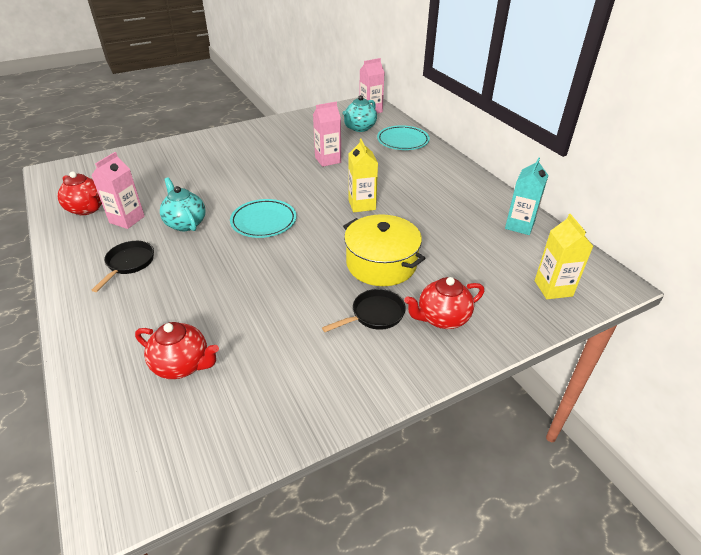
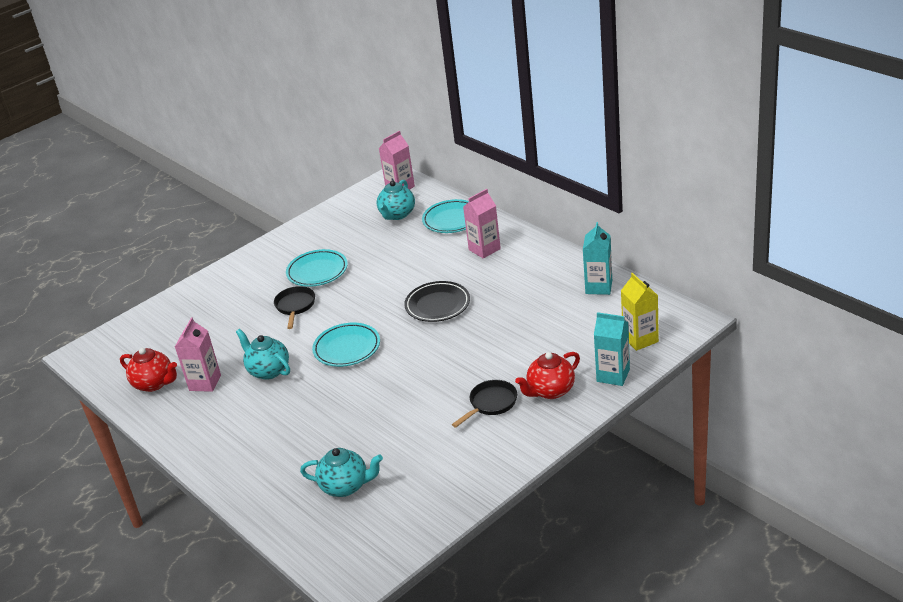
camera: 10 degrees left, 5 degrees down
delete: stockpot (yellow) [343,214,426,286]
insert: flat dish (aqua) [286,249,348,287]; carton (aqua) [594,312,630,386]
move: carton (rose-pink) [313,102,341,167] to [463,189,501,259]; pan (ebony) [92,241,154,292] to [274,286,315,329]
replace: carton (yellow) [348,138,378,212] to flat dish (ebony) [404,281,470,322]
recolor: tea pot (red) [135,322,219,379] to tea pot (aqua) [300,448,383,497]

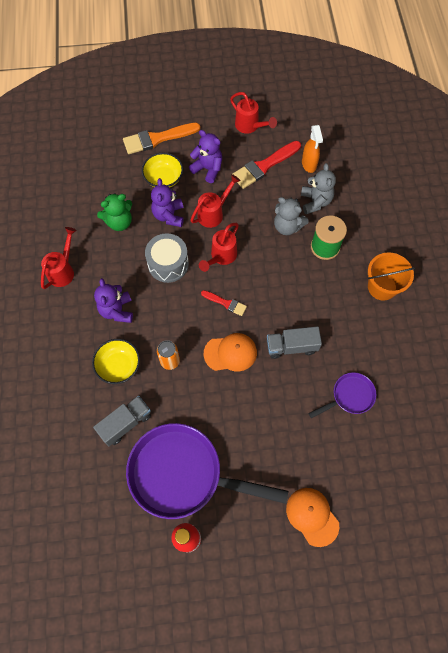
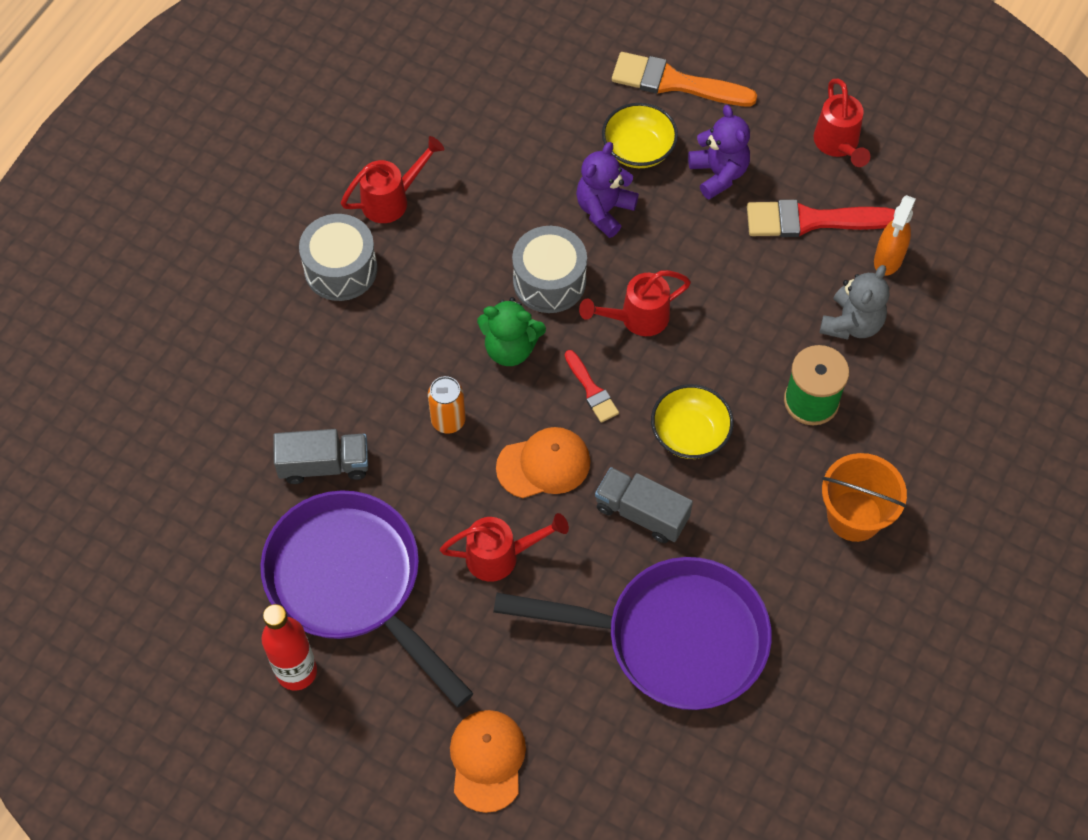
camera: 35 degrees right, 5 degrees down
delete: teddy (grey) [274,197,309,235]; teddy (violet) [94,278,133,323]
insert: snare drum (grey) [299,214,377,301]
move: sprinkling can (red) [190,174,241,228] to [440,513,569,582]; teddy (leaf-green) [97,193,132,231] to [477,297,546,366]; serving bowl (yellow) [92,339,140,384] to [651,384,734,459]
rotate: cap (orange) [204,333,257,371] = [496,427,590,498] 45 degrees counterclockwise
resize: pan (violet) [308,372,376,418] = [493,557,772,710] x2.07

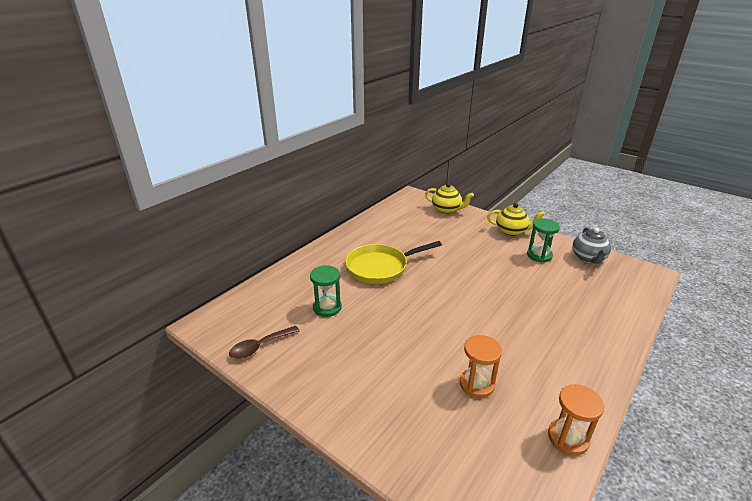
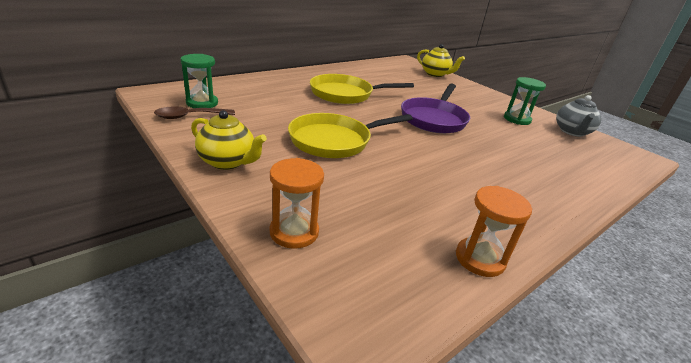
camera: 10 degrees right, 0 degrees up
insert: pan (violet) [401,84,470,133]; pan (yellow) [288,113,413,158]
move: tea pot (yellow) [487,203,545,236] to [191,110,267,170]; hourglass (leaf-green) [310,265,342,317] to [181,54,218,108]; hourglass (orange) [460,335,502,398] to [270,158,324,249]

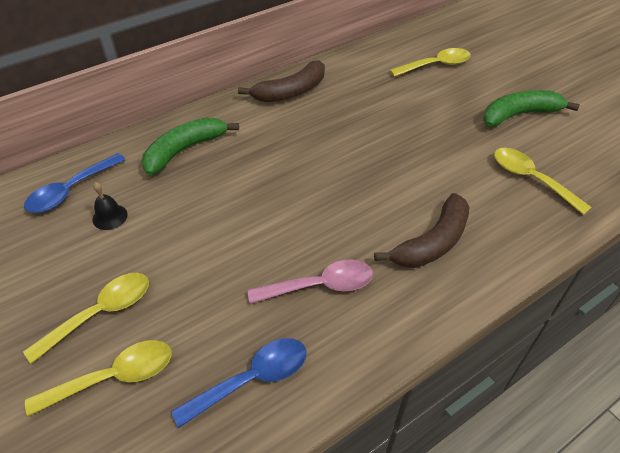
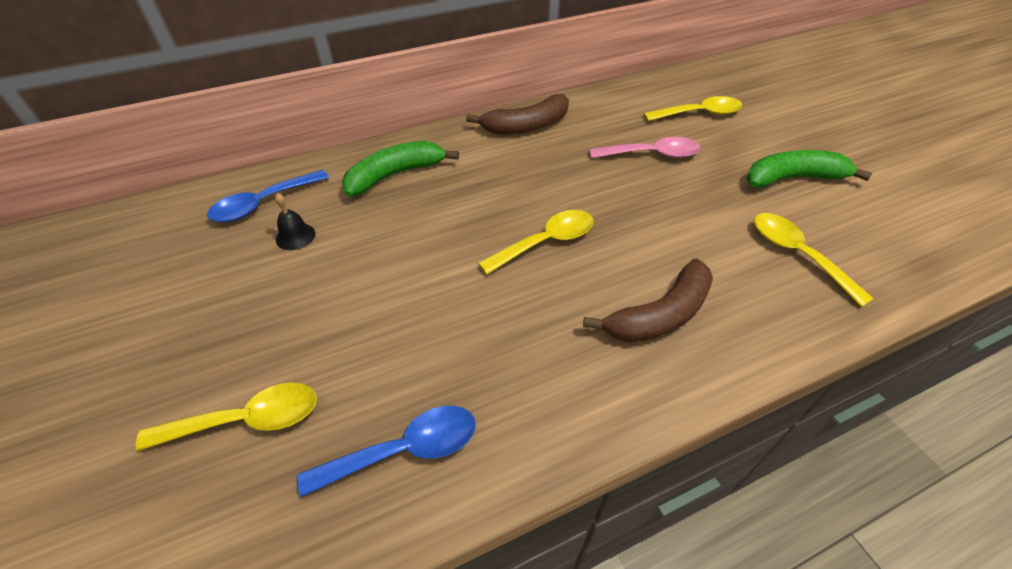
camera: 10 degrees right, 0 degrees up
move: teaspoon (rose-pink) [247,259,373,304] to [589,137,700,158]; teaspoon (yellow) [23,273,149,364] to [478,210,593,275]

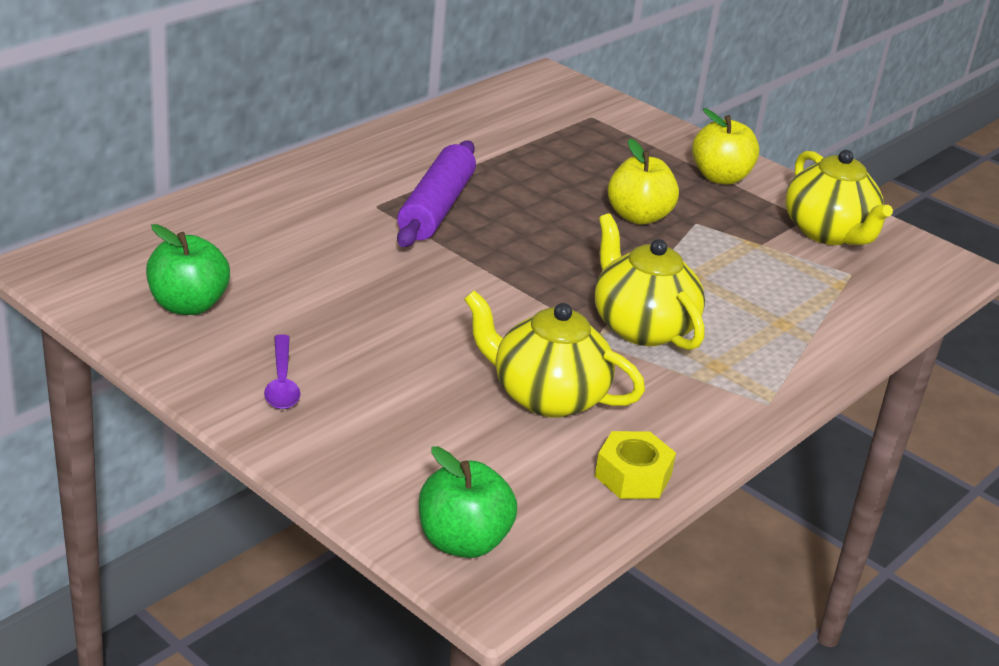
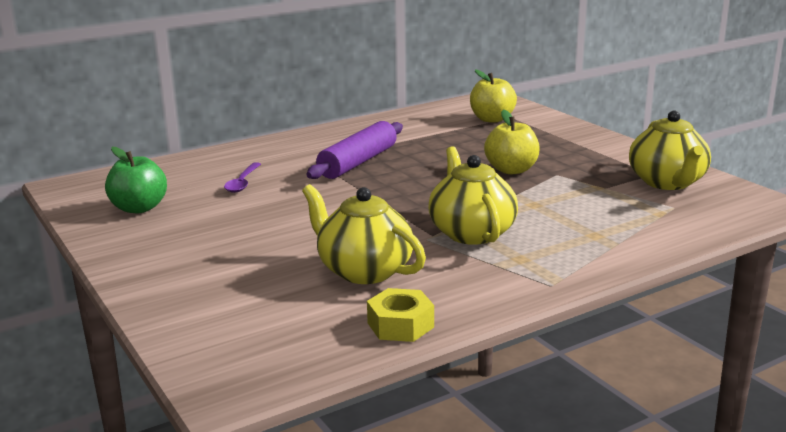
camera: 20 degrees right, 10 degrees down
delete: toy apple (leaf-green) [419,446,517,558]
move: toy apple (yellow) [692,108,760,185] to [470,69,517,123]; teaspoon (violet) [264,334,300,409] to [224,162,261,193]

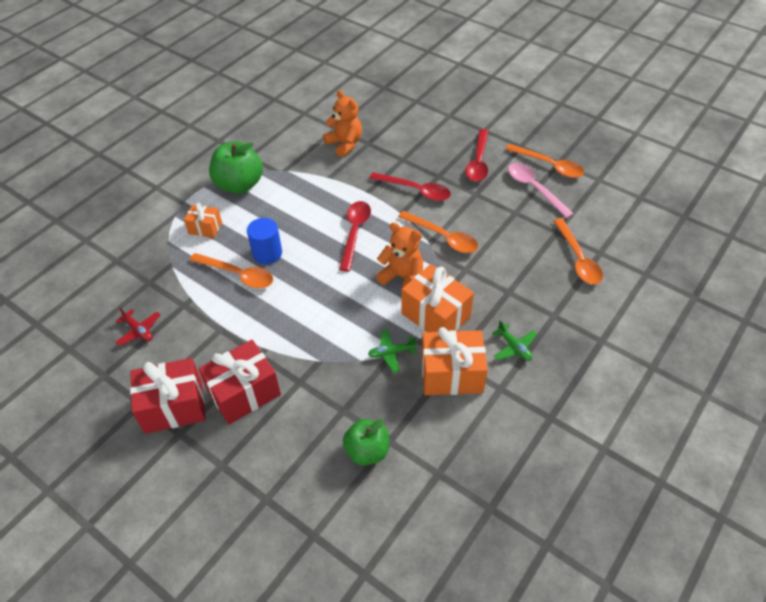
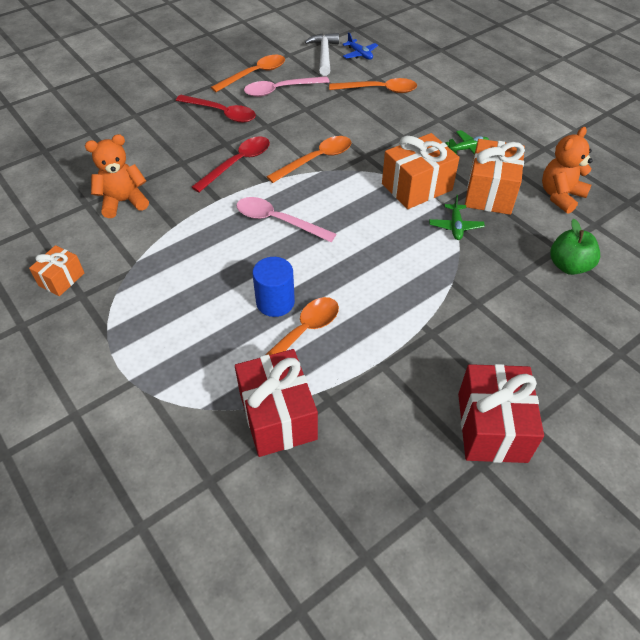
camera: 75 degrees left, 0 degrees up
delete: toy apple (leaf-green) [209,141,263,194]; plane (red) [115,307,160,346]
insert: plane (cobalt) [343,32,378,60]; hammer (pure white) [305,33,339,76]
move: wrapped gift (orange) [184,203,222,238] to [29,245,84,296]; teddy (orange) [376,223,423,290] to [542,127,593,214]; wrapped gift (red) [198,340,281,425] to [235,349,318,457]
recolor: teaspoon (red) [339,201,371,271] to teaspoon (rose-pink) [237,197,336,242]

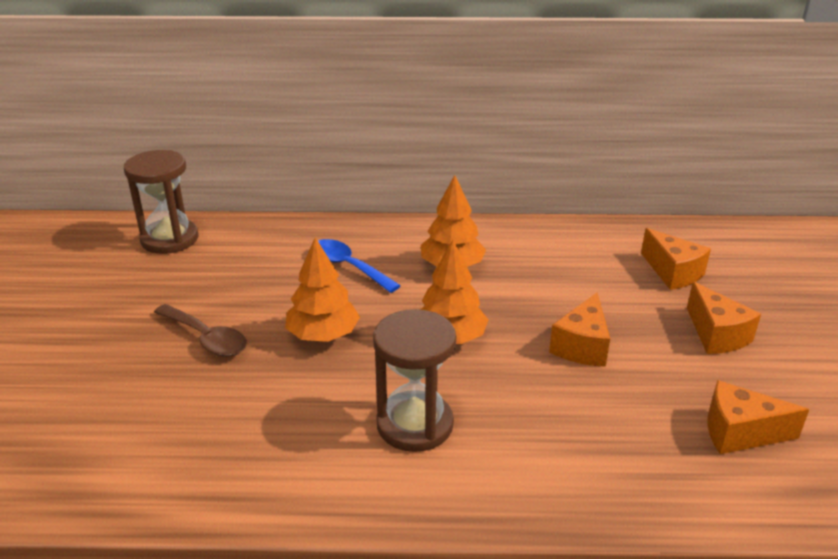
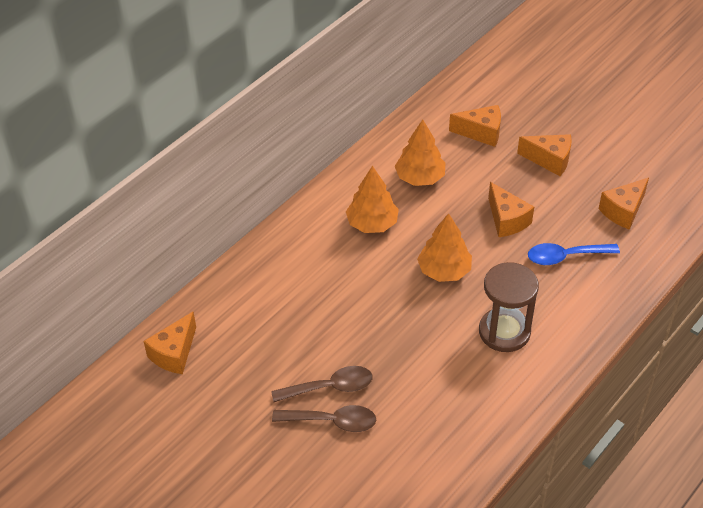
camera: 50 degrees left, 15 degrees up
insert: teaspoon (russet) [272,405,376,432]
move: tree (orange) [285,237,360,342] to [395,120,445,186]; teaspoon (cobalt) [318,239,401,293] to [528,243,620,265]
replace: hourglass (russet) [124,150,199,254] to cheese wedge (orange) [144,312,196,374]

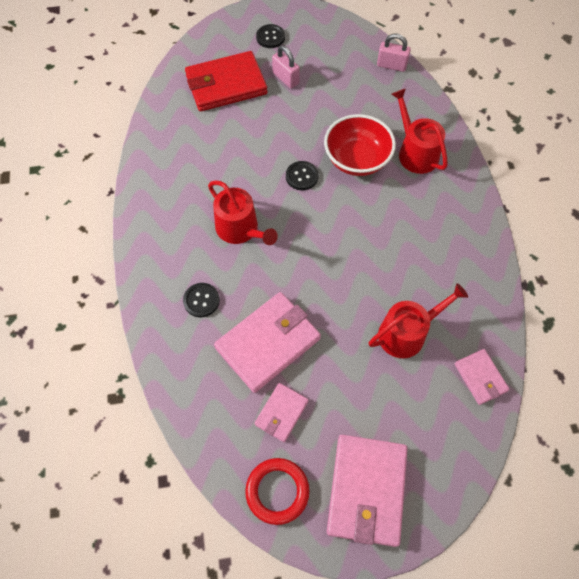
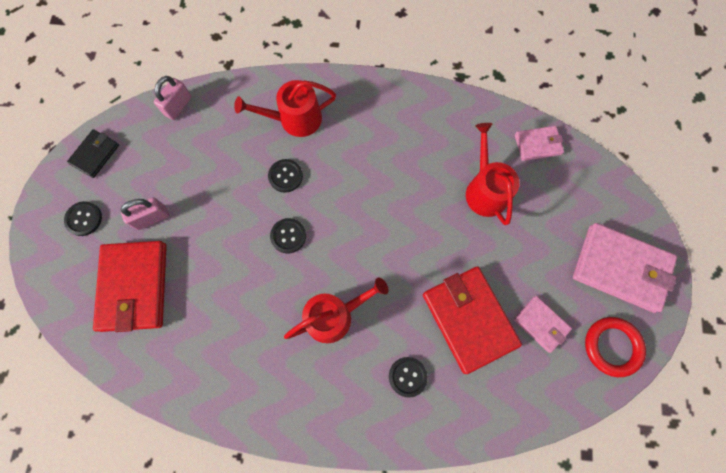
camera: 75 degrees left, 10 degrees up
insert: card wallet (ebony) [67,129,119,178]
replace: serving bowl (red) [324,114,396,176] to shirt button (ebony) [268,159,303,193]
recolor: card wallet (rose-pink) [214,292,321,393] to card wallet (red) [423,266,522,374]

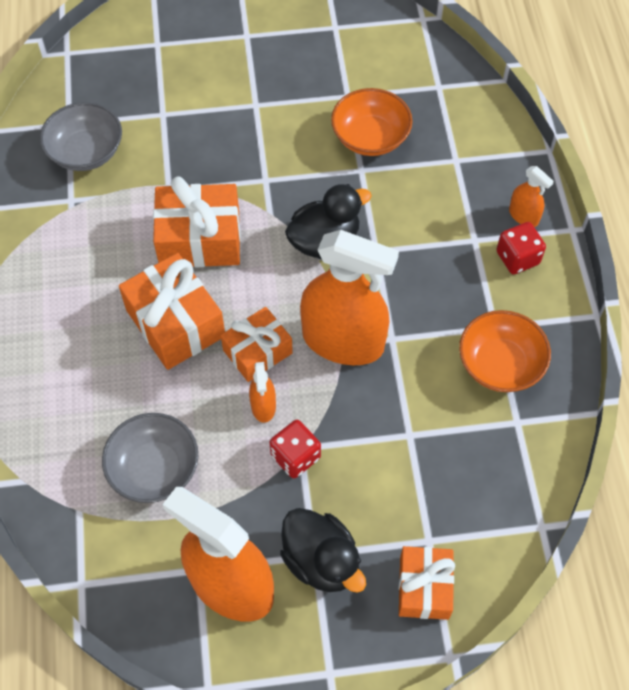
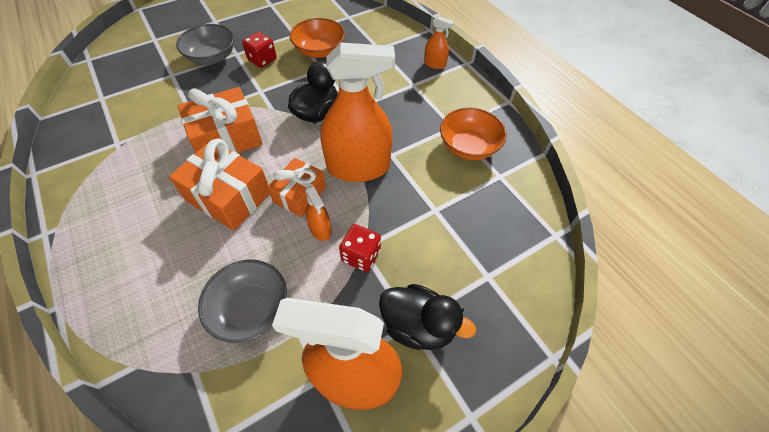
camera: 25 degrees left, 5 degrees down
delete: wrapped gift (orange) [399,546,455,620]
move: serving bowl (grey) [40,102,122,171] to [176,24,234,65]; dice (red) [496,222,546,275] to [242,32,277,68]

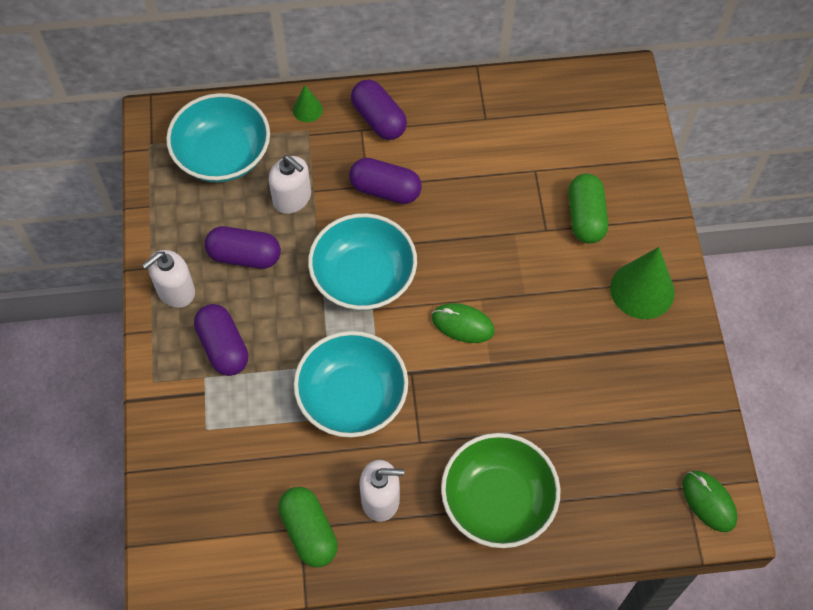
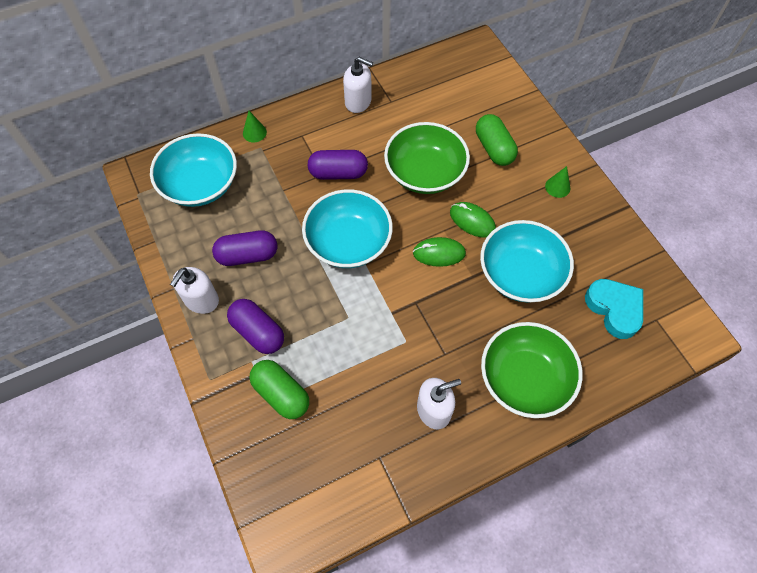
camera: 20 degrees left, 0 degrees up
delete: pill shape (violet) [351,80,407,140]
insert: serving bowl (leaf-green) [384,122,470,194]; heart shape (aqua) [585,279,643,339]
move: pump bottle (pure white) [269,155,311,214] to [343,57,373,113]; serving bowl (aqua) [294,331,408,437] to [480,220,574,303]; PC mouse (leaf-green) [683,471,737,532] to [450,202,496,238]; pill shape (leaf-green) [278,487,338,567] to [249,360,309,419]
resize: cone shape (leaf-green) [610,247,675,319] = [545,166,570,198] x0.50

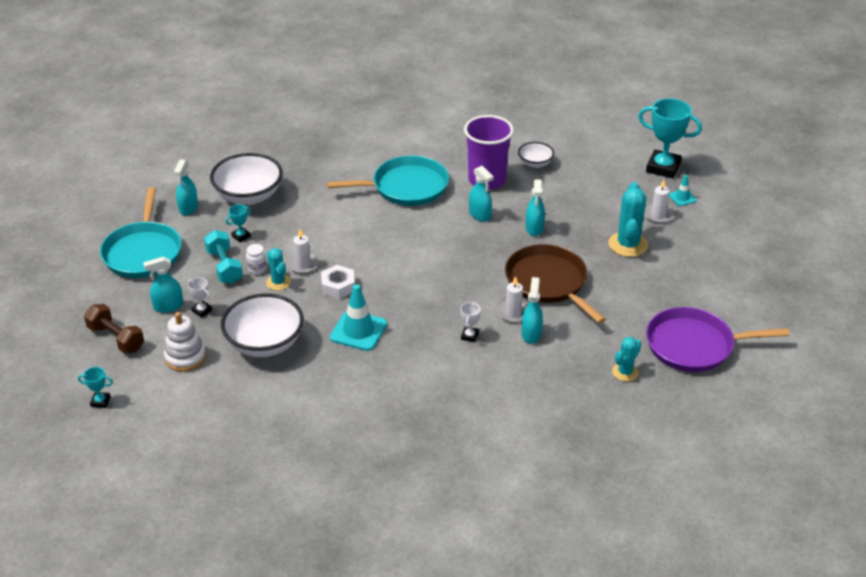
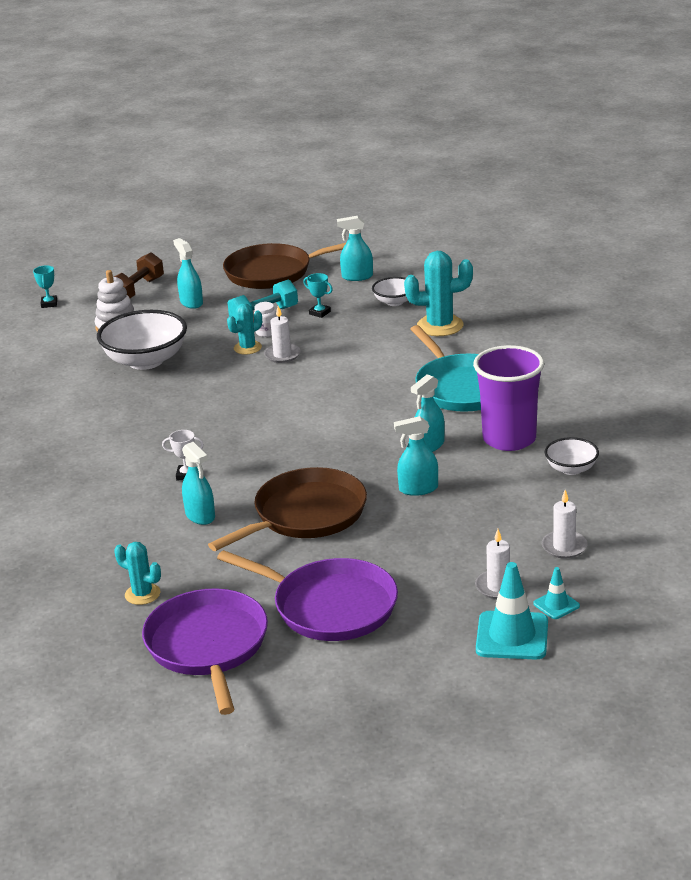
camera: 80 degrees right, 10 degrees down
delete: prize cup (aqua) [638,98,702,178]; nut (pure white) [321,265,355,299]; prize cup (pure white) [187,277,212,318]
insert: pan (violet) [217,550,398,641]
move: cactus (aqua) [608,182,648,257] to [404,251,473,336]; wax candle (pure white) [497,276,527,323] to [542,490,587,559]; road cone (aqua) [330,284,387,351] to [476,562,548,660]
recolor: pan (aqua) [100,187,182,278] to pan (russet) [223,242,347,289]
rotate: spray bottle (aqua) [522,277,543,344] = [182,442,215,525] 60 degrees clockwise
resize: serving bowl (pure white) [210,153,283,205] = [372,277,408,306] x0.52

